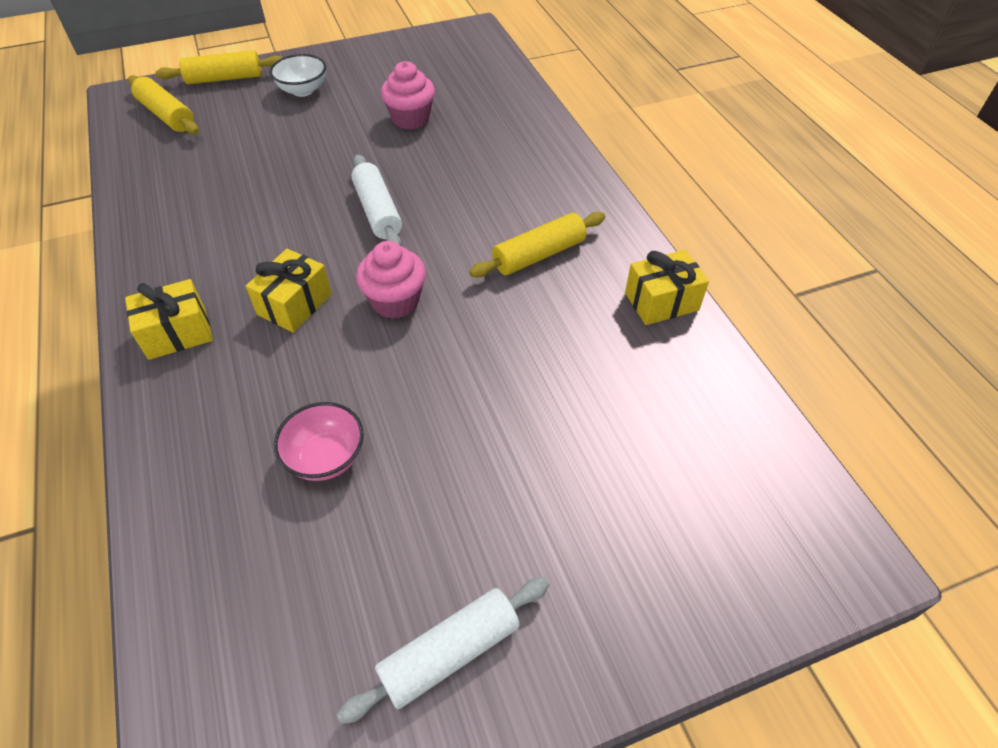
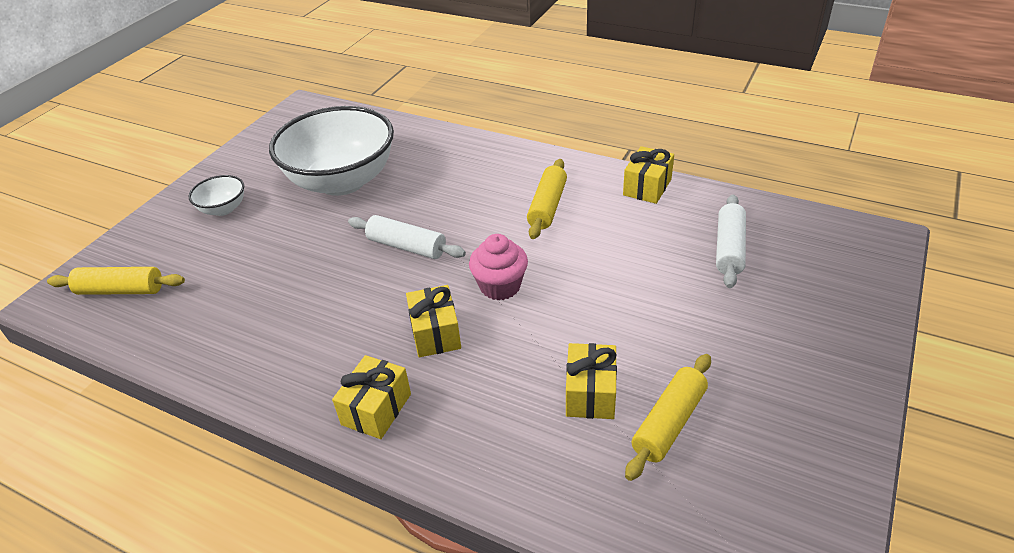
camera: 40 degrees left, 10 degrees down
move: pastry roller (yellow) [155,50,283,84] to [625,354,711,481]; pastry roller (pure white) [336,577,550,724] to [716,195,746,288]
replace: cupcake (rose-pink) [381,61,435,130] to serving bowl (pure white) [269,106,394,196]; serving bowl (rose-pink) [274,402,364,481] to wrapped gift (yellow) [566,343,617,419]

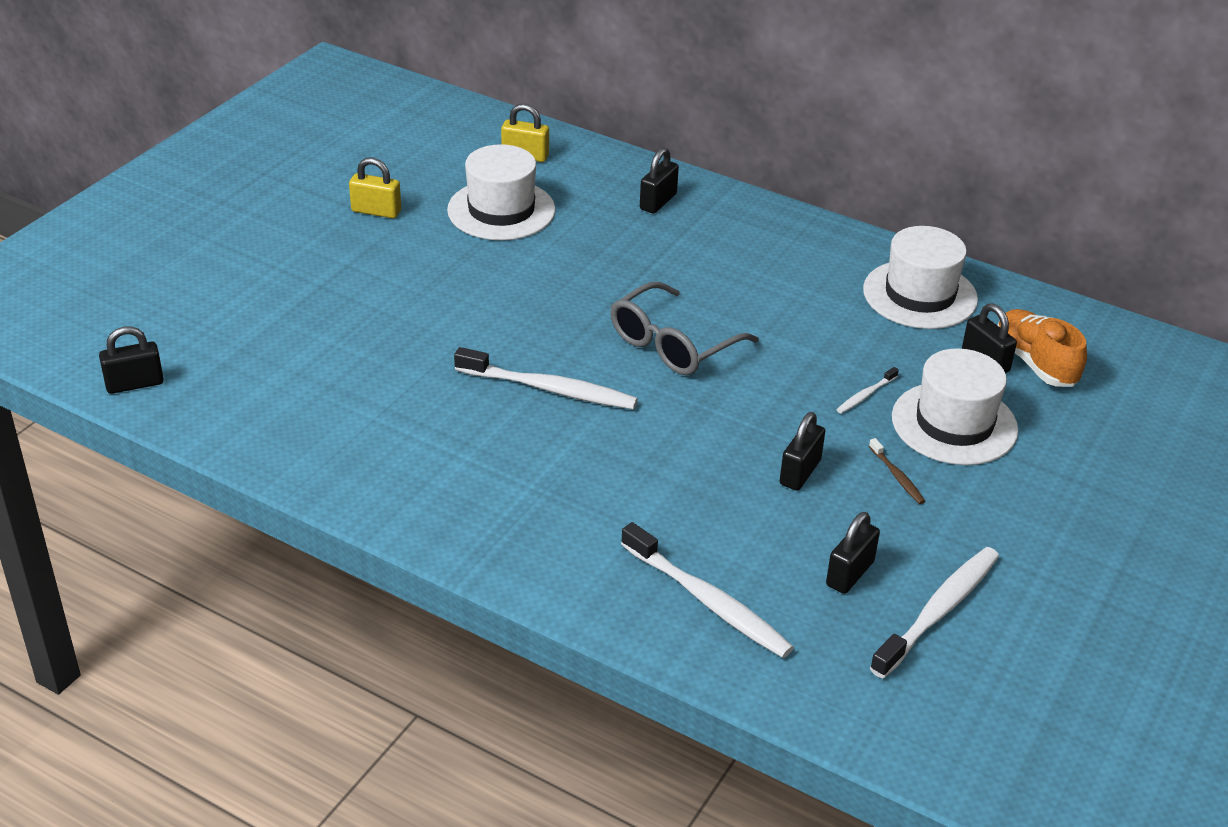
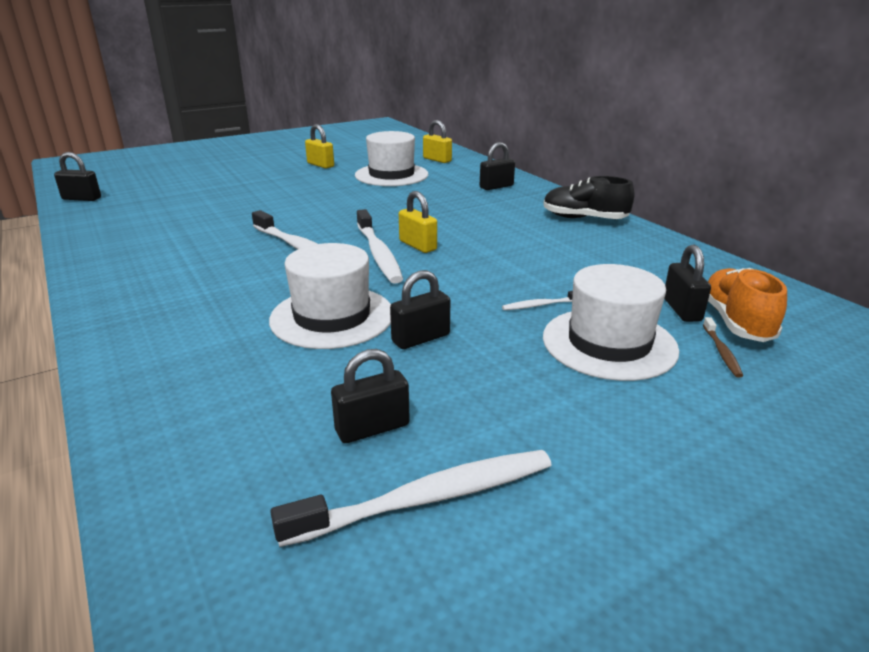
camera: 30 degrees right, 10 degrees down
insert: lace-up shoe (ebony) [543,176,634,219]
move: top hat (pure white) [863,226,978,329] to [269,243,391,349]; dental brush (russet) [869,438,925,504] to [703,317,743,378]; dental brush (pure white) [621,522,794,658] to [357,209,403,284]
replace: eyeglasses (grey) [610,282,759,375] to padlock (yellow) [399,191,437,253]

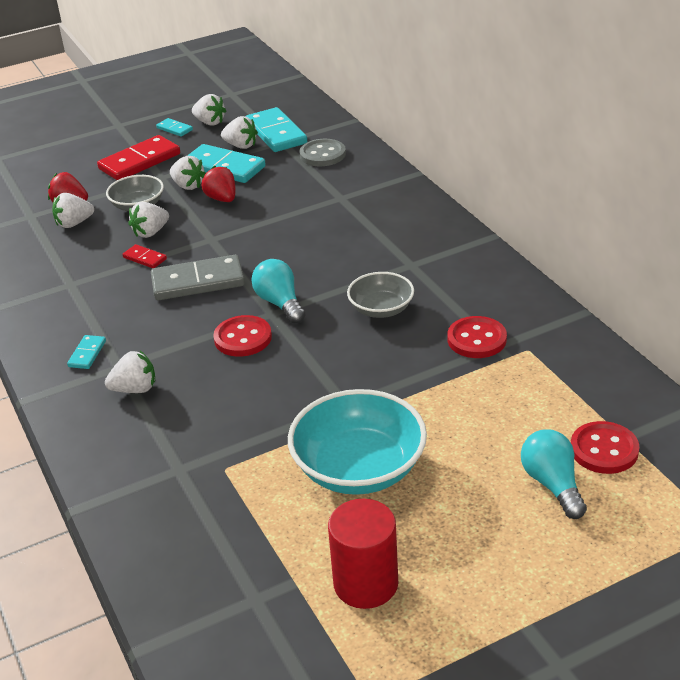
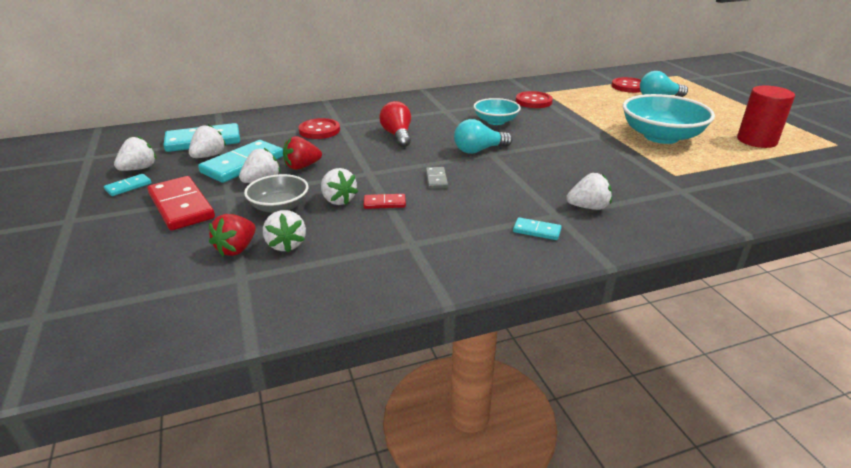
camera: 85 degrees left, 5 degrees down
delete: shirt button (grey) [299,139,346,166]
insert: light bulb (red) [379,101,411,147]
move: shirt button (red) [213,315,272,357] to [298,118,340,139]
recolor: serving bowl (grey) [347,272,414,318] to serving bowl (aqua) [474,98,521,125]
rotate: domino tile (red) [122,244,167,268] = [363,194,406,209] 45 degrees clockwise; berry (pure white) [105,351,155,393] = [566,173,612,210] 90 degrees clockwise
resize: domino tile (grey) [151,255,245,300] = [426,167,448,189] x0.48

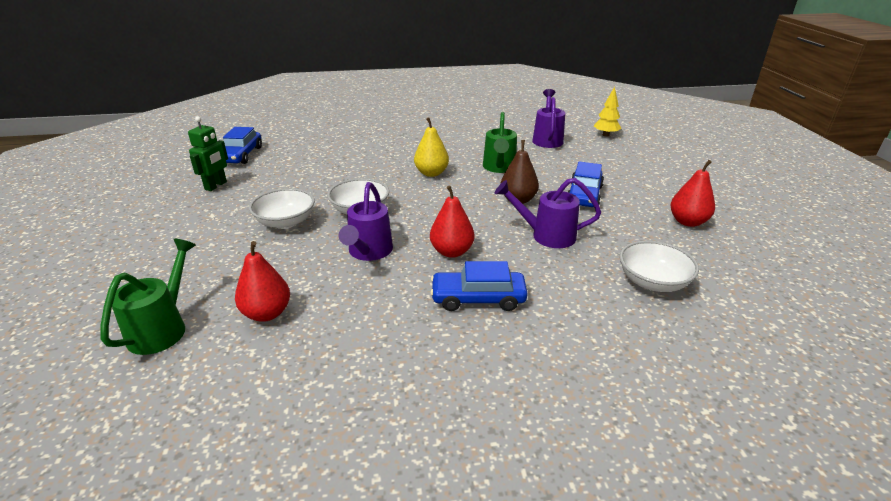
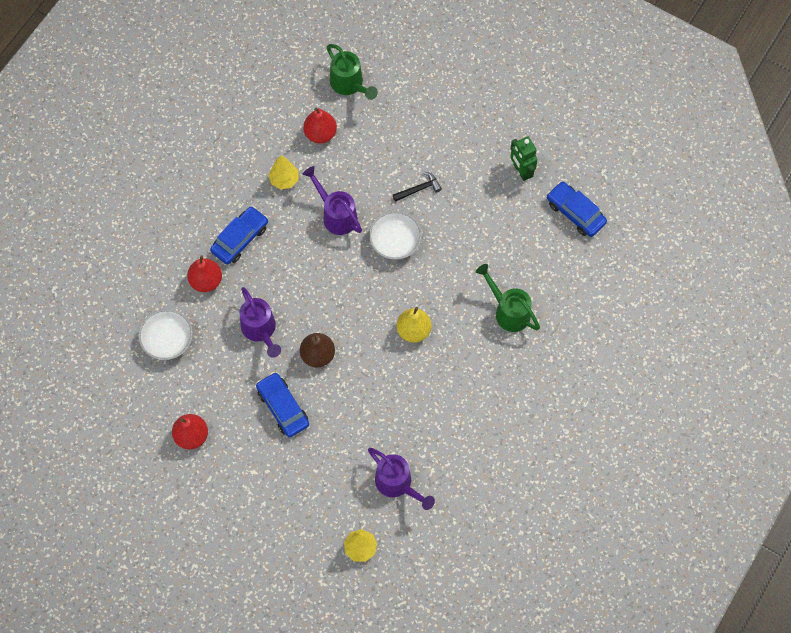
camera: 130 degrees right, 35 degrees up
insert: tree (yellow) [268,155,299,189]
move: sprinkling can (leaf-green) [483,112,517,173] to [476,264,540,332]; pear fruit (red) [430,185,474,258] to [187,256,222,292]
replace: serving bowl (pure white) [249,188,315,229] to hammer (ebony) [393,171,442,202]
rotate: sprinkling can (violet) [495,178,601,248] = [239,287,281,358] 105 degrees clockwise

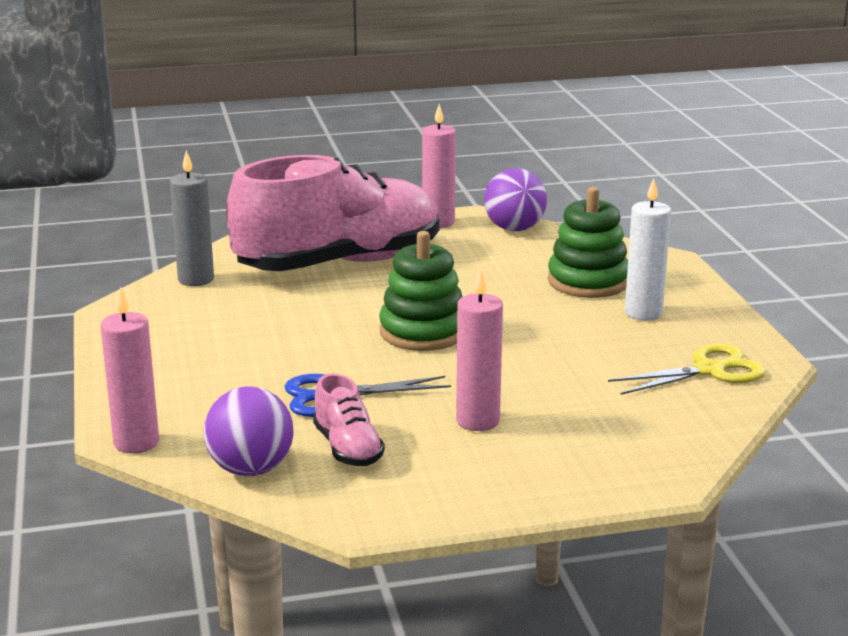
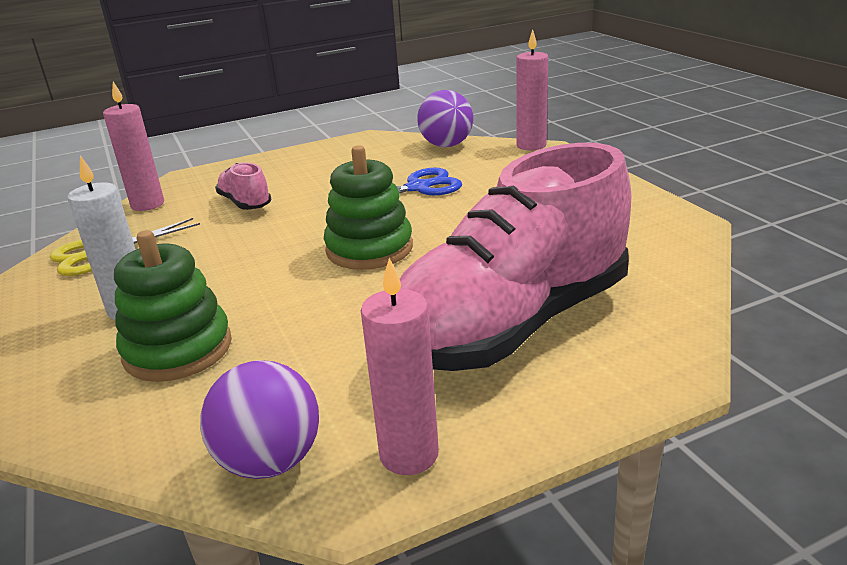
camera: 170 degrees right, 5 degrees up
delete: wax candle (grey) [170,150,214,286]
move: wax candle (rose-pink) [456,269,503,431] to [103,81,164,211]; lace-up shoe (rose-pink) [313,374,385,466] to [215,162,272,210]

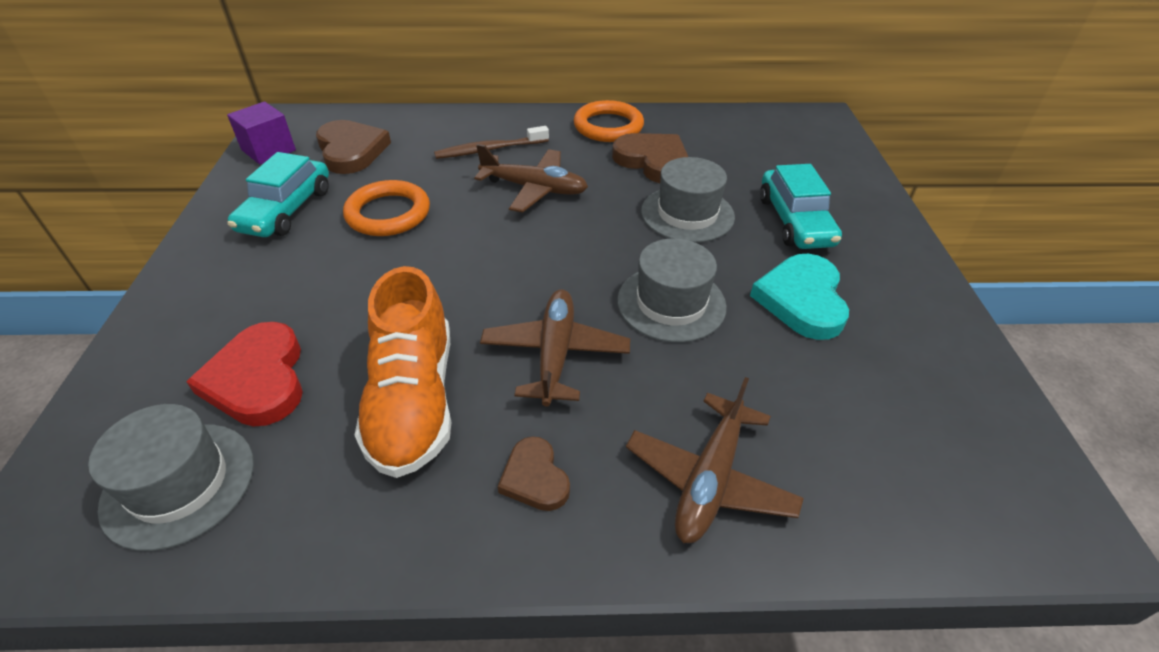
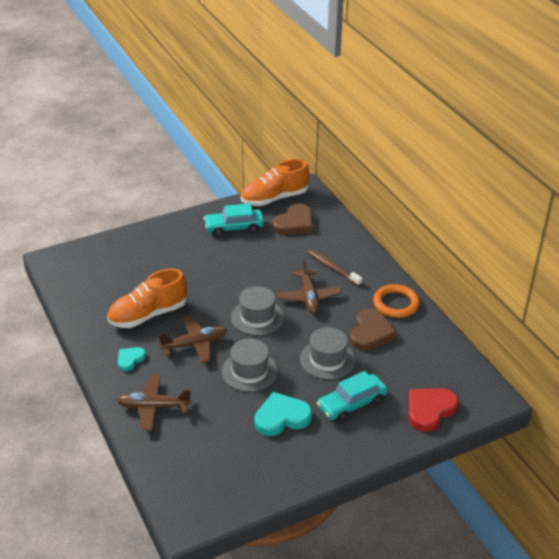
camera: 65 degrees right, 5 degrees down
delete: ring (orange) [343,180,430,236]
move: heart shape (red) [186,322,303,427] to [409,388,458,432]; top hat (grey) [88,404,254,551] to [231,286,284,335]
replace: block (violet) [227,101,296,165] to lace-up shoe (orange) [241,159,310,206]
recolor: heart shape (russet) [498,436,570,511] to heart shape (aqua) [118,347,146,371]

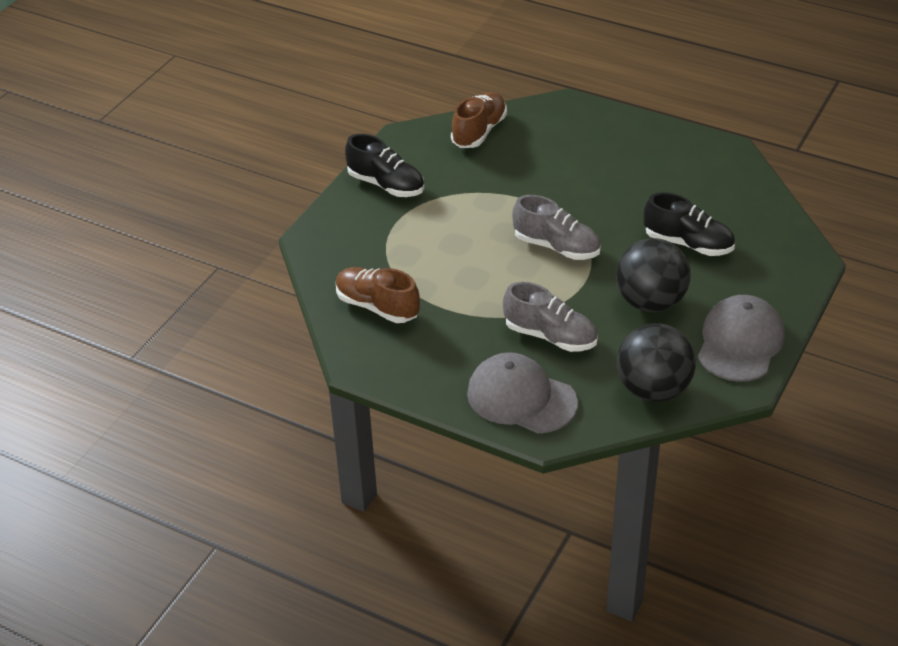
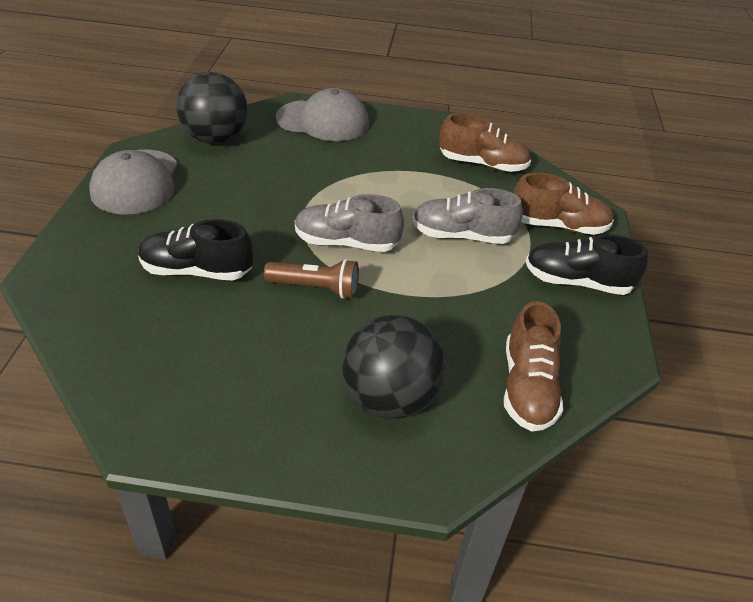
camera: 155 degrees right, 0 degrees up
insert: lace-up shoe (russet) [513,173,614,235]; flashlight (russet) [264,259,359,299]
move: sphere (ebony) [616,238,691,312] to [342,315,445,419]; lace-up shoe (grey) [503,282,598,352] to [412,188,523,244]

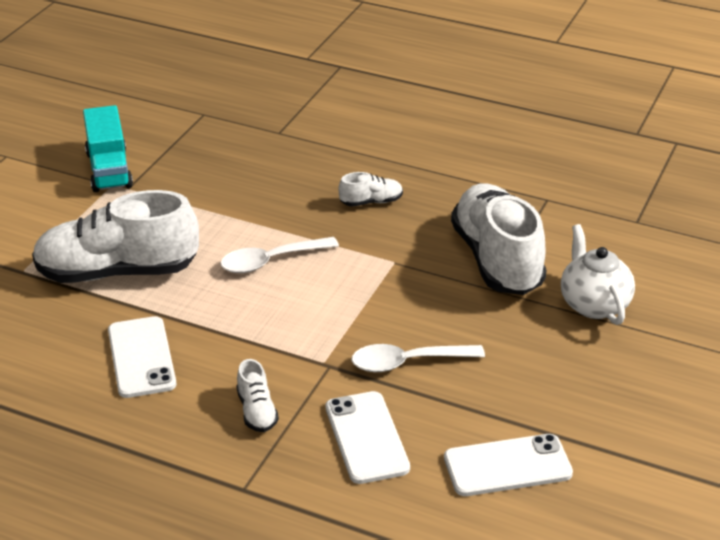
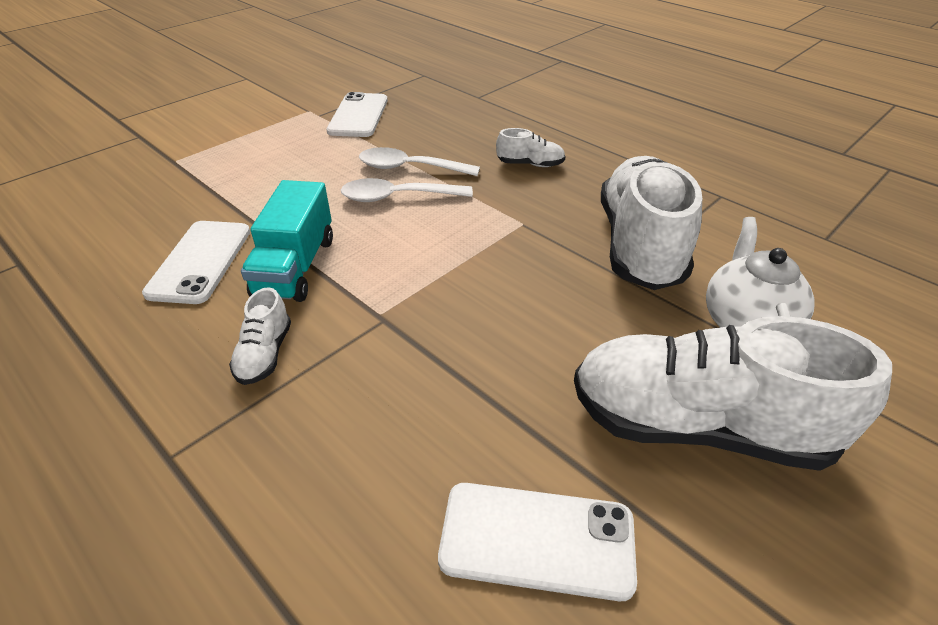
camera: 20 degrees right, 5 degrees up
move: toy truck (aqua) [83,105,133,192] to [241,180,333,302]; lace-up shoe (pure white) [32,190,199,283] to [574,316,892,471]; teaspoon (pure white) [351,344,485,372] to [359,147,480,176]; mobile phone (pure white) [325,391,410,484] to [326,92,388,137]

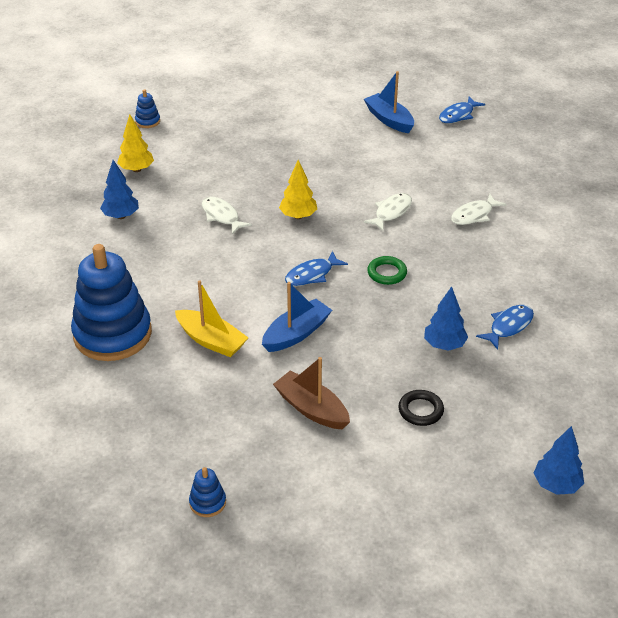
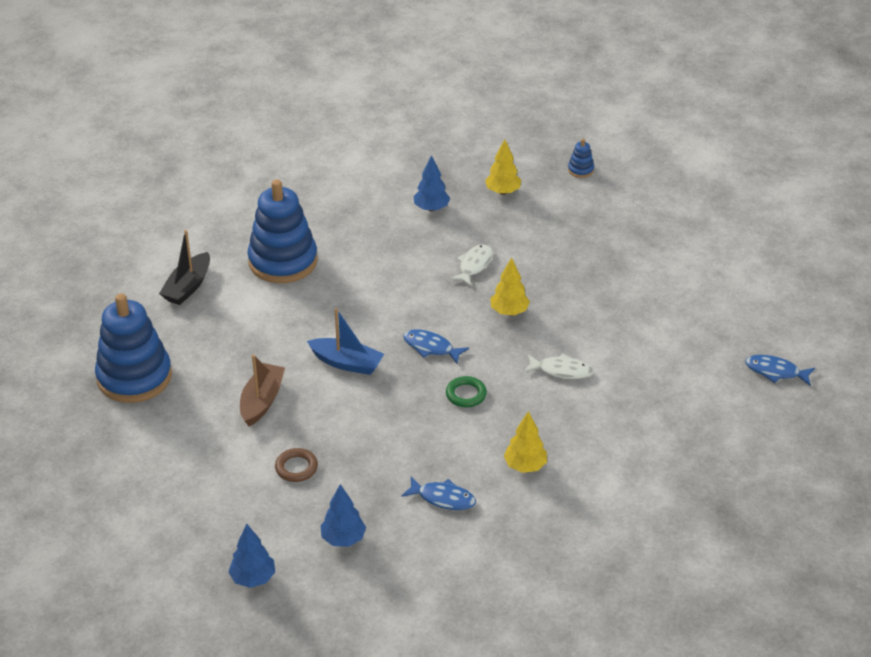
camera: 65 degrees right, 0 degrees up
delete: boat (cobalt) [364,71,414,133]; fish (pure white) [451,194,507,225]; boat (yellow) [175,280,248,357]
insert: boat (ebony) [159,230,210,305]; tree (yellow) [504,411,547,473]
move: tree (cobalt) [424,286,468,351] to [321,484,366,547]
recolor: ring (ebony) [398,390,444,426] to ring (russet) [275,448,318,482]
resize: ring stacker (cobalt) [189,467,226,517] = [95,293,172,403] x2.47

